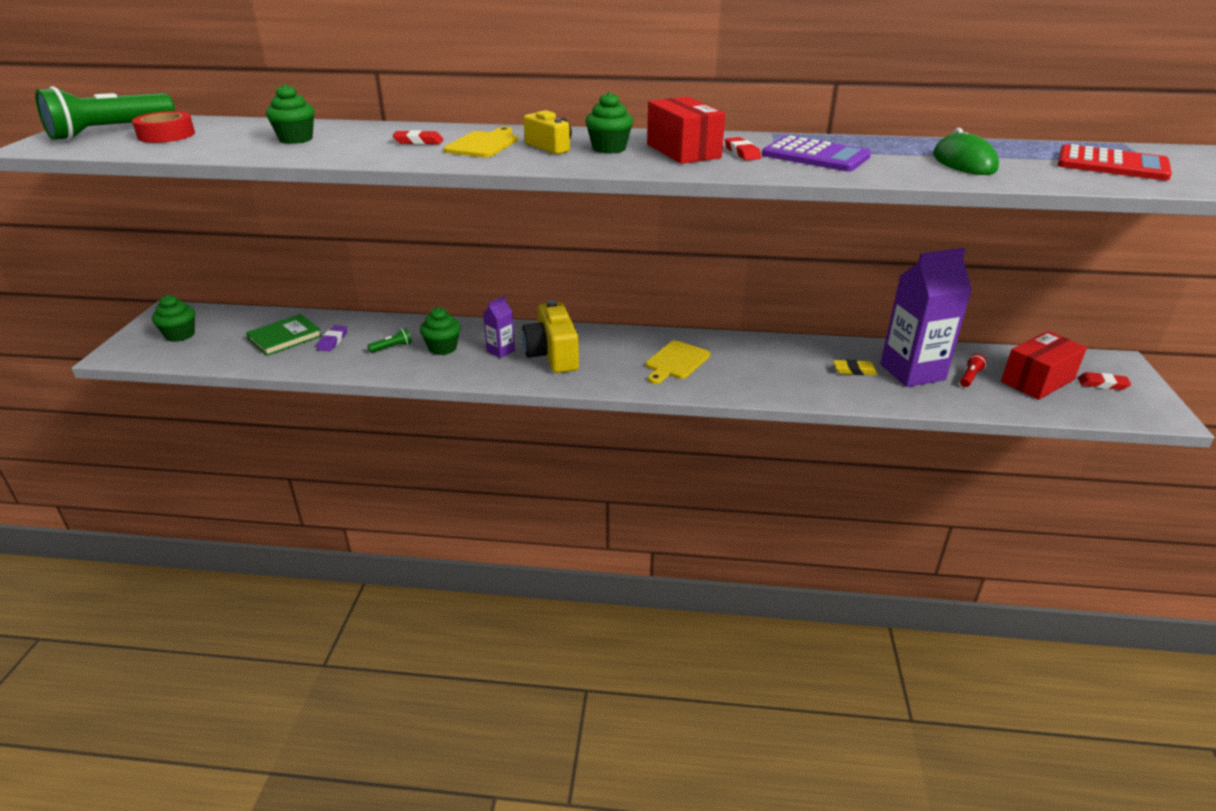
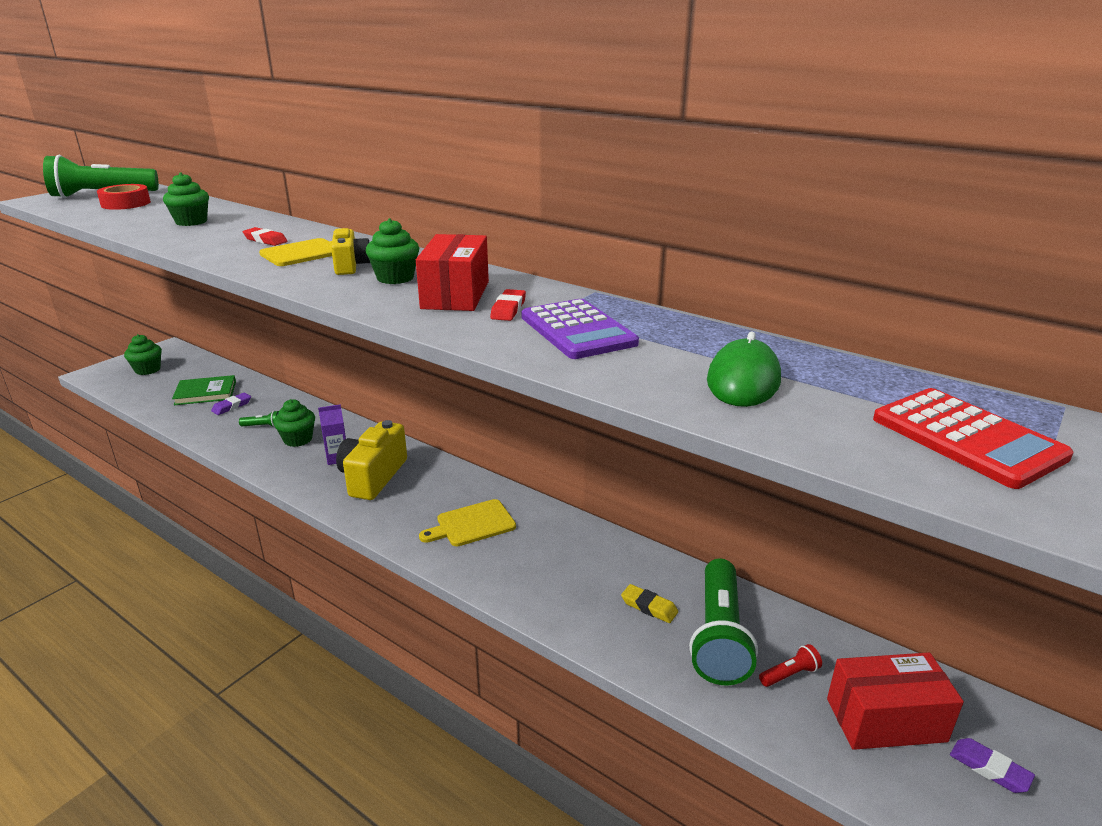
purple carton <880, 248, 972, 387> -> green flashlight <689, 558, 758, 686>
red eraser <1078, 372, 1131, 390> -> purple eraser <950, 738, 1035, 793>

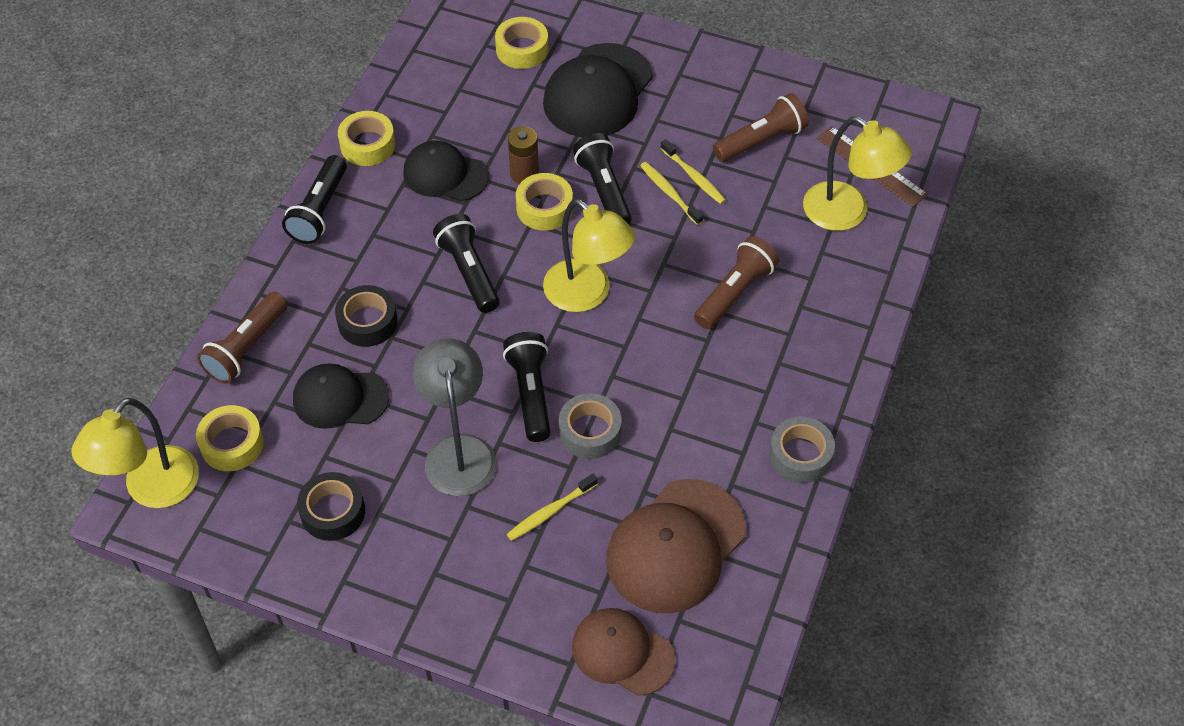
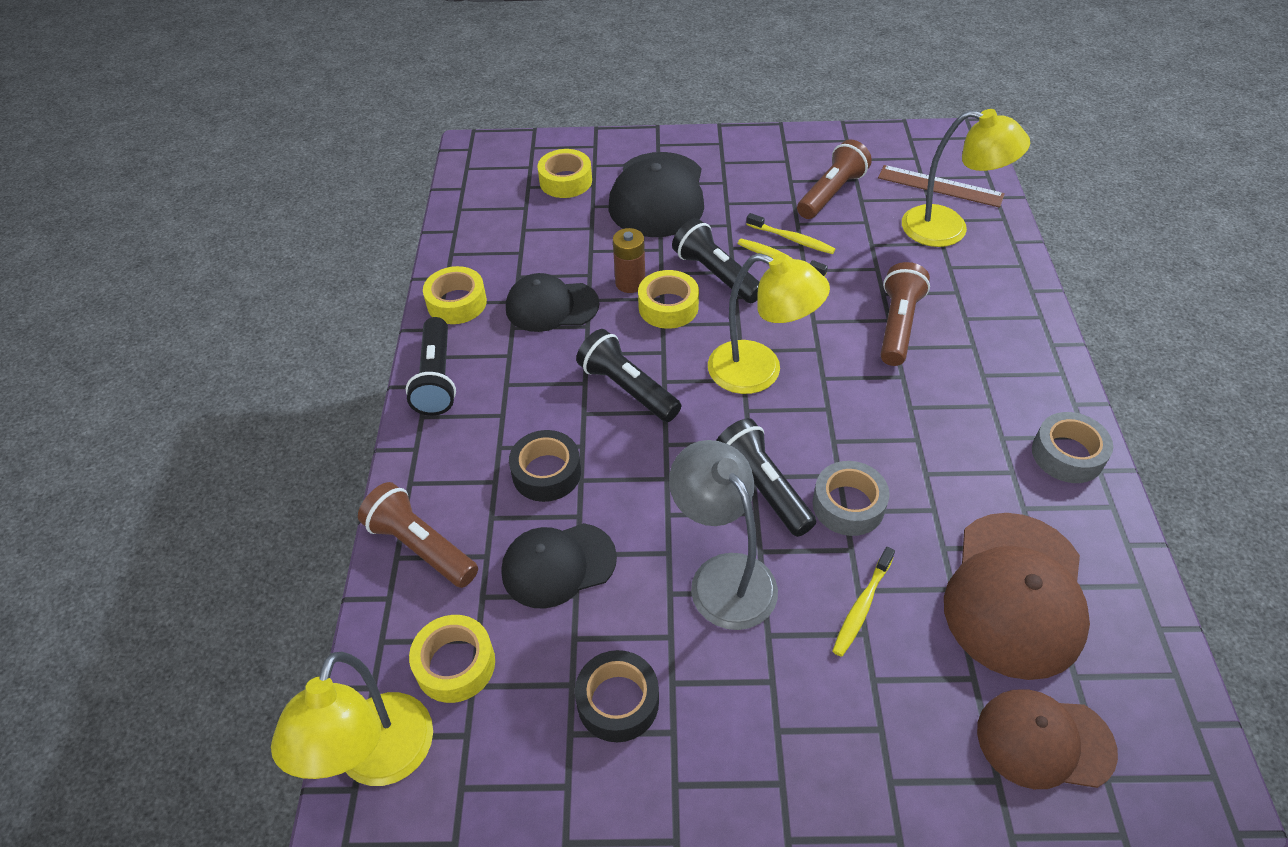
brown flashlight <197, 292, 288, 384> -> brown flashlight <358, 482, 478, 588>, 120 degrees clockwise

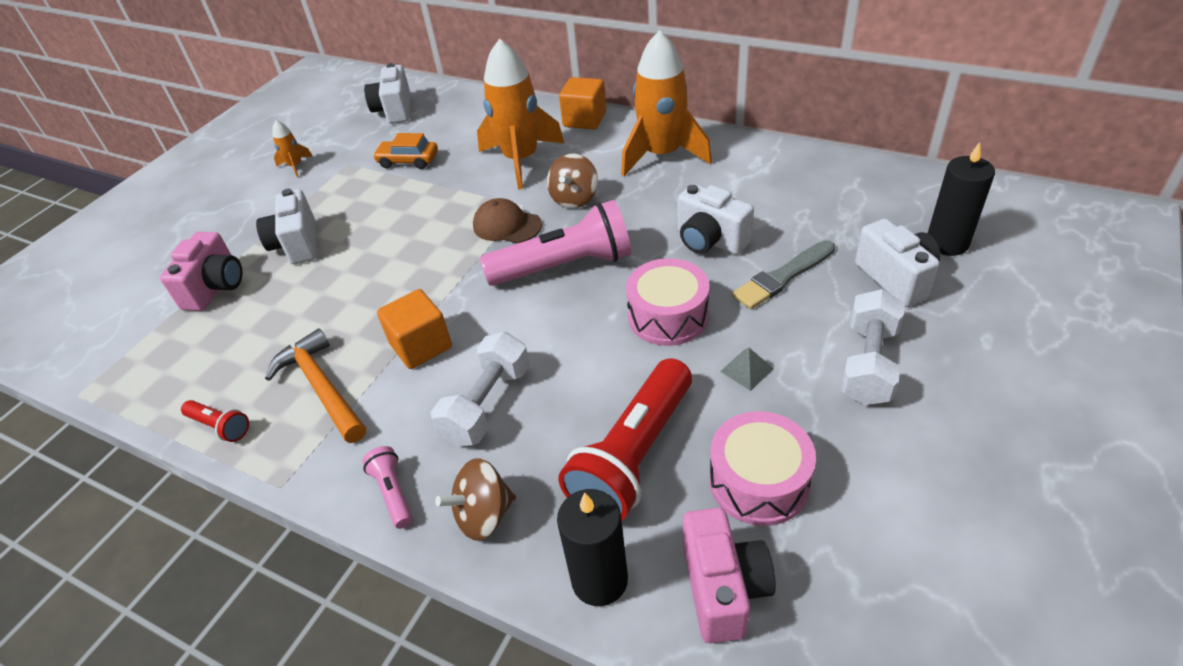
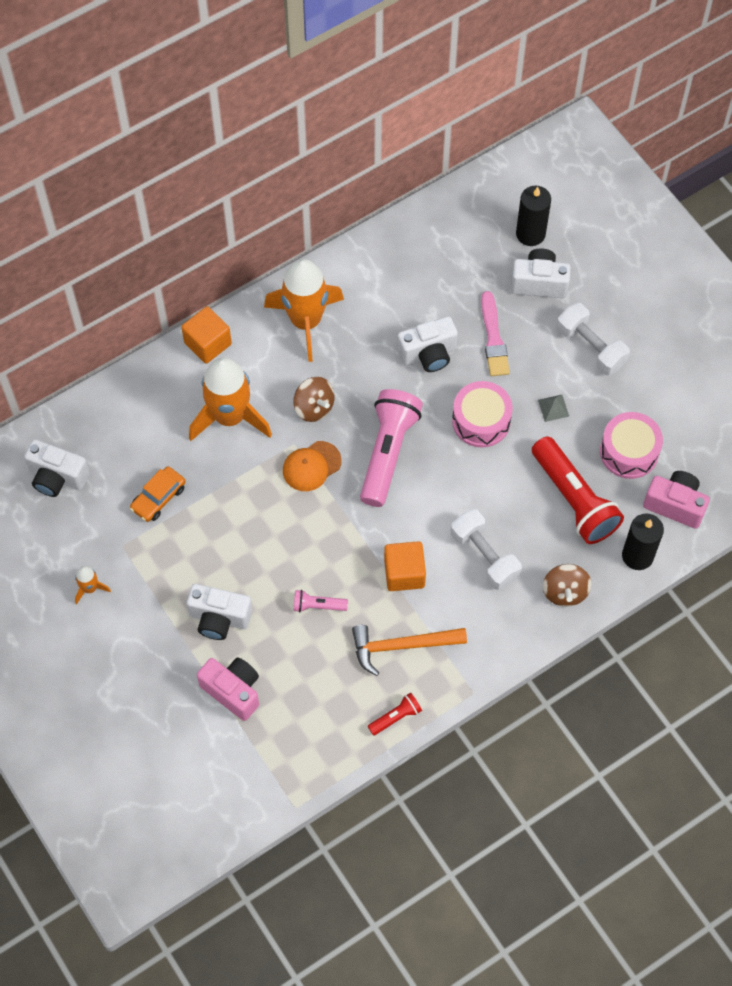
pink flashlight <362, 446, 413, 529> -> pink flashlight <294, 590, 348, 613>, move
brown cap <473, 198, 542, 243> -> orange cap <283, 441, 342, 491>
grey brush <732, 240, 835, 309> -> pink brush <481, 291, 510, 376>

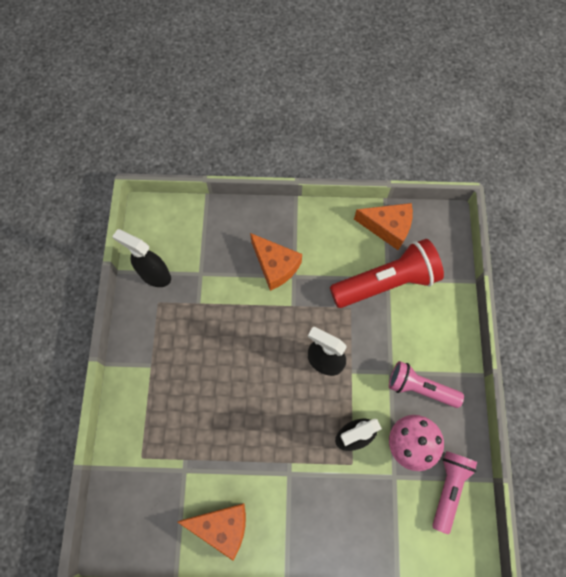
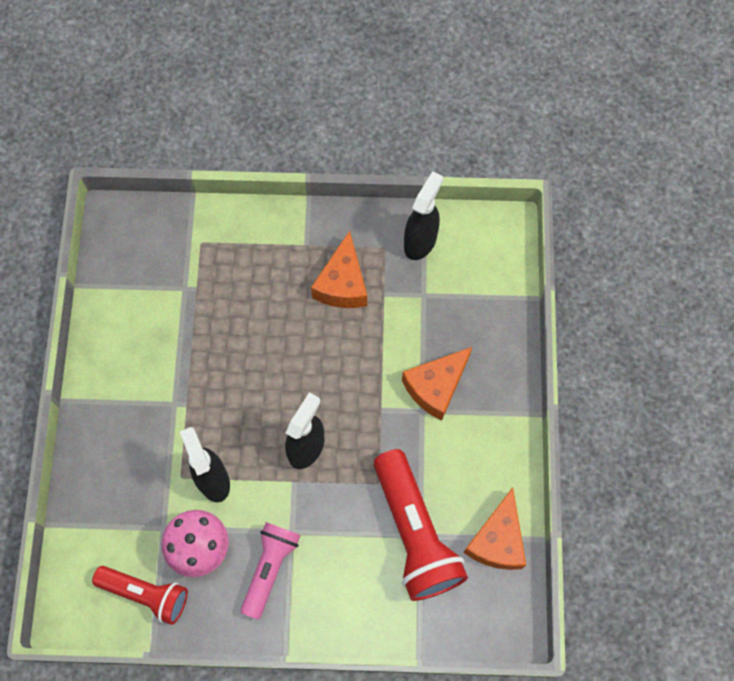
orange cheese <178, 503, 246, 561> -> orange cheese <311, 231, 367, 308>, move
pink flashlight <432, 451, 477, 534> -> red flashlight <92, 566, 188, 625>

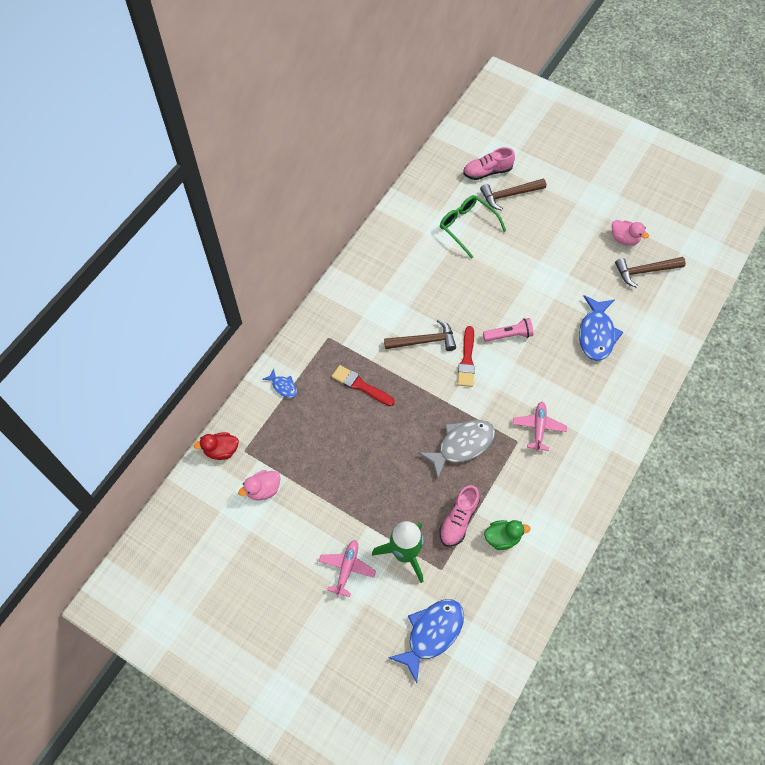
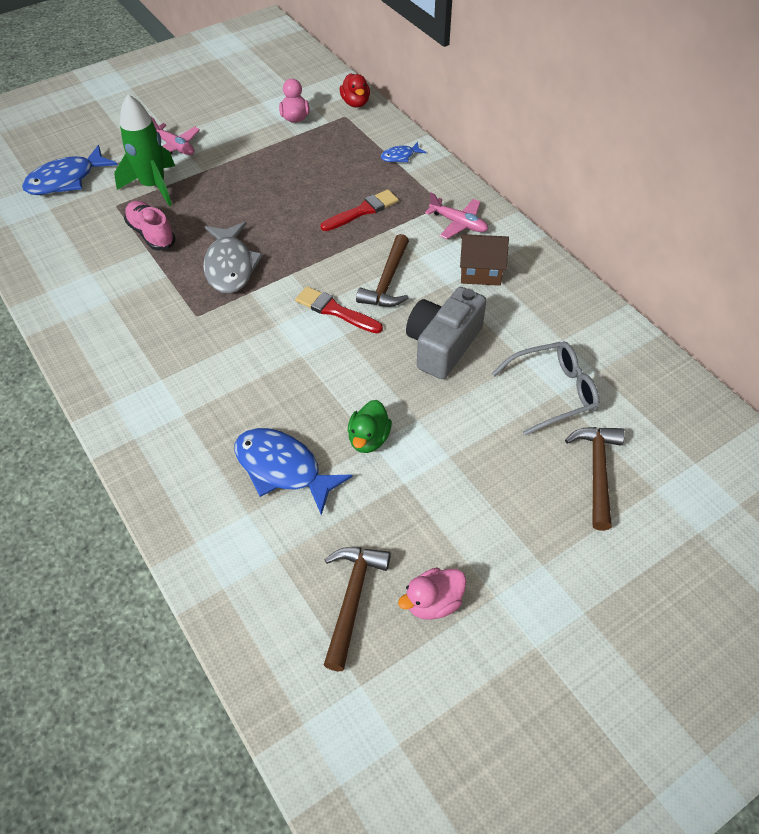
pink shoe <463, 147, 515, 180> -> none
pink flashlight <483, 318, 533, 342> -> none
none -> grey camera <406, 287, 486, 379>
none -> brown house <460, 234, 509, 286>
green duck <484, 520, 531, 550> -> green duck <348, 400, 392, 453>, move
pink plane <513, 402, 567, 452> -> pink plane <425, 193, 488, 239>, move
green glasses <440, 195, 506, 259> -> grey glasses <492, 341, 599, 435>
red duck <194, 432, 239, 460> -> red duck <340, 73, 370, 107>, 150 degrees clockwise
blue fish <388, 599, 464, 683> -> blue fish <22, 145, 118, 195>, 75 degrees clockwise

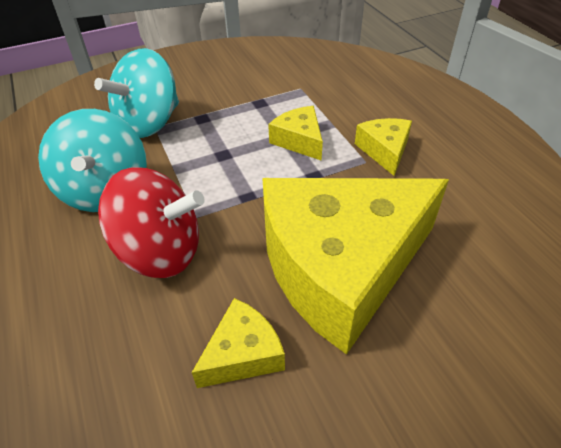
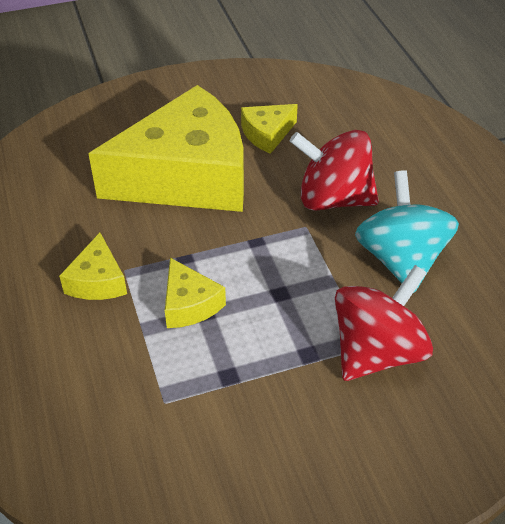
turquoise spinning top <94, 48, 179, 138> -> red spinning top <335, 265, 433, 381>

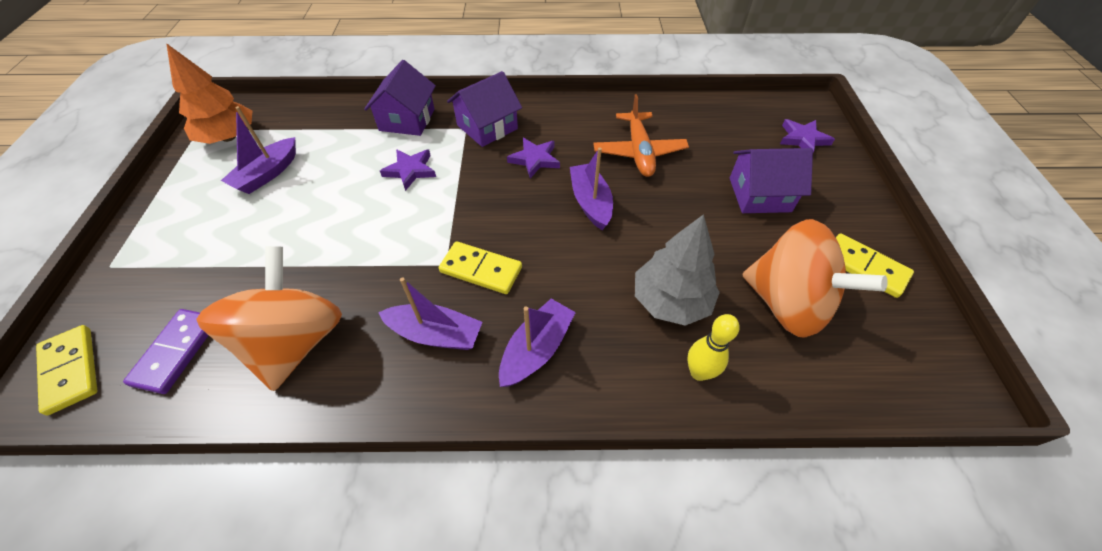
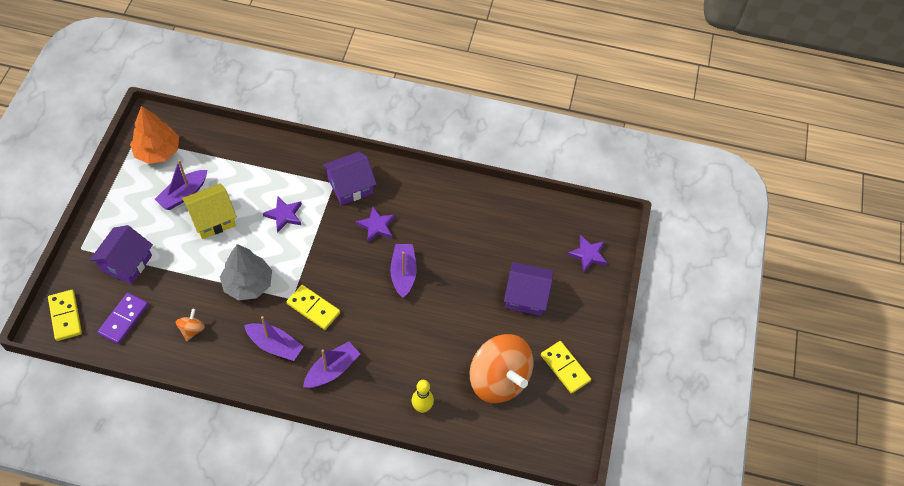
orange plane <593, 94, 689, 177> -> none
none -> yellow house <182, 184, 237, 239>
purple house <364, 60, 436, 136> -> purple house <90, 225, 153, 284>, move
grey tree <635, 214, 720, 326> -> grey tree <220, 244, 272, 300>, move
orange spinning top <196, 246, 342, 391> -> orange spinning top <176, 309, 205, 341>, x0.41

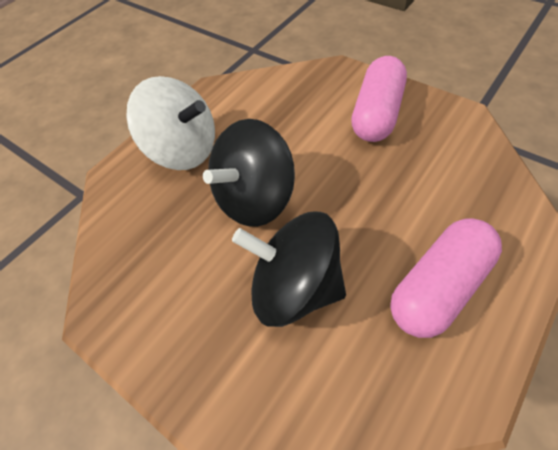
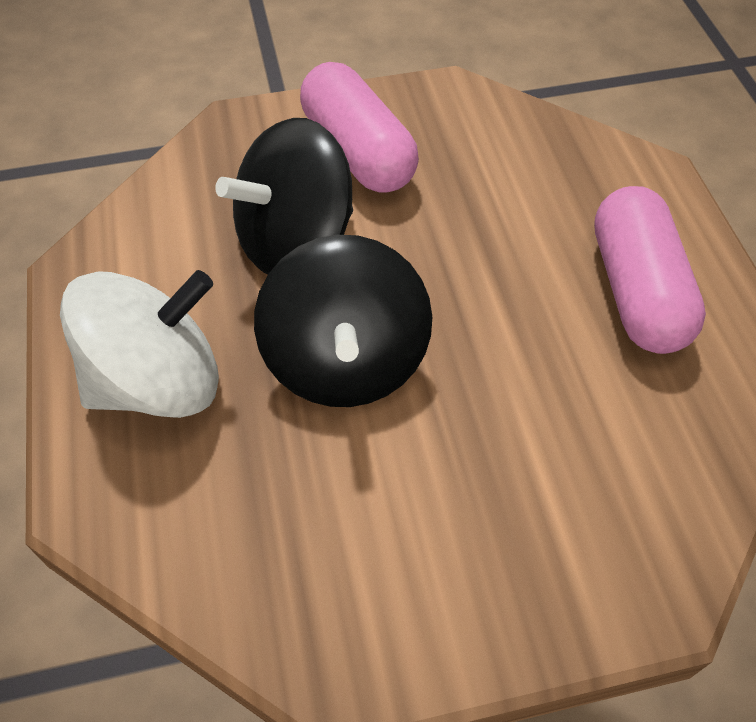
black spinning top <232, 212, 346, 327> -> black spinning top <215, 118, 353, 275>, move

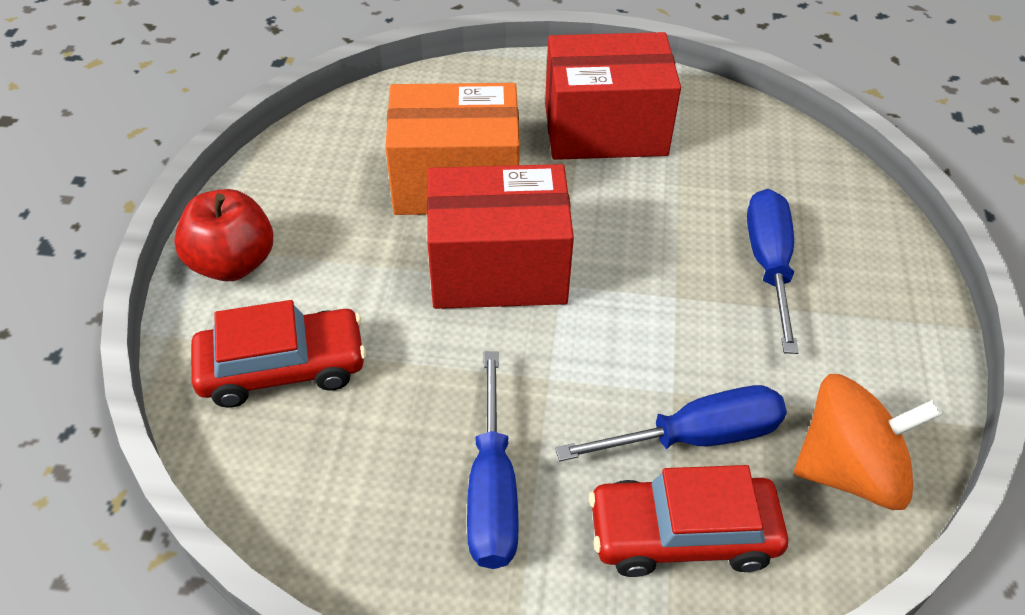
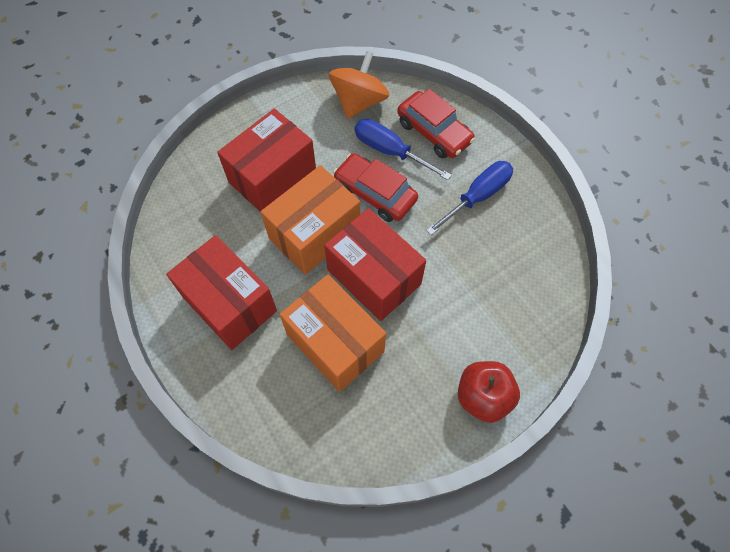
none -> orange box <261, 165, 360, 275>
red car <191, 300, 366, 408> -> red car <333, 153, 418, 222>, move
blue screwdriver <747, 189, 799, 354> -> red box <217, 108, 316, 212>
orange spinning top <794, 374, 942, 510> -> orange spinning top <329, 51, 389, 119>, 75 degrees clockwise

